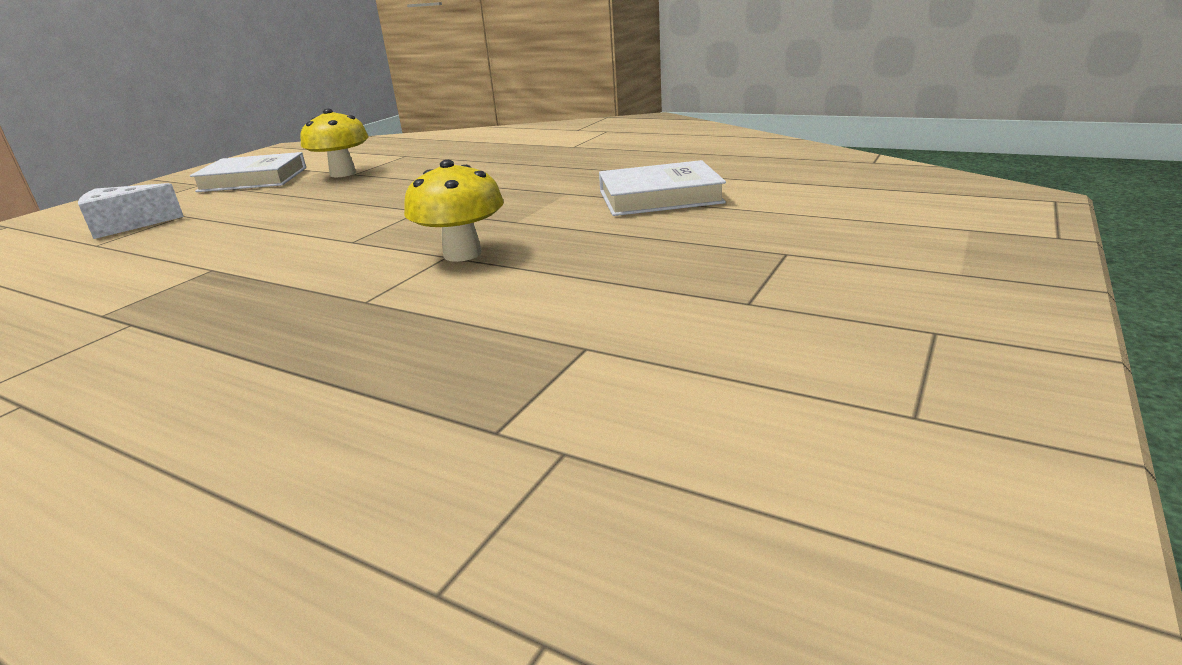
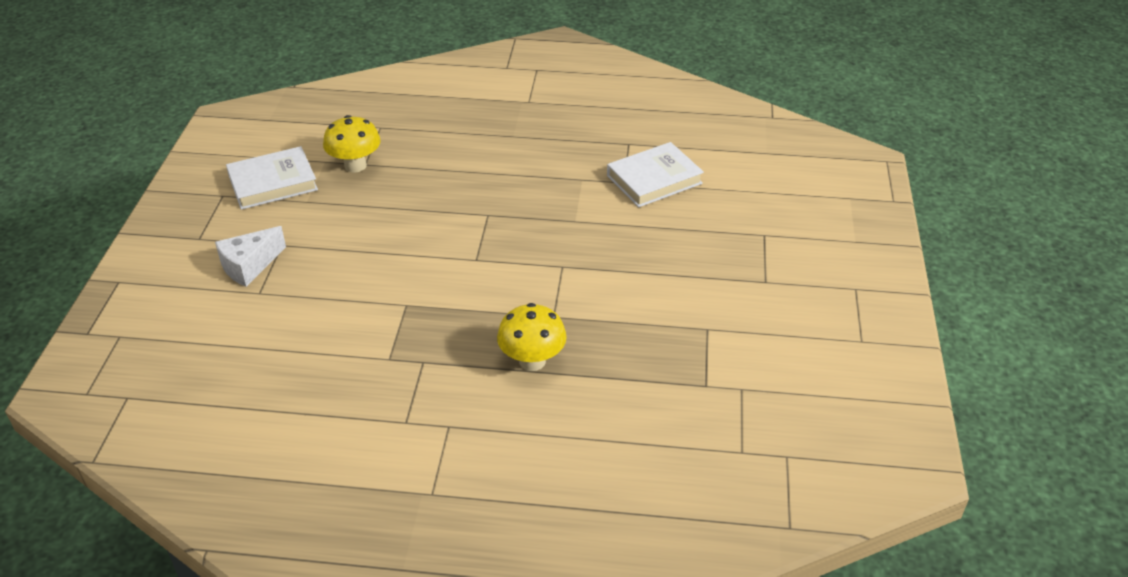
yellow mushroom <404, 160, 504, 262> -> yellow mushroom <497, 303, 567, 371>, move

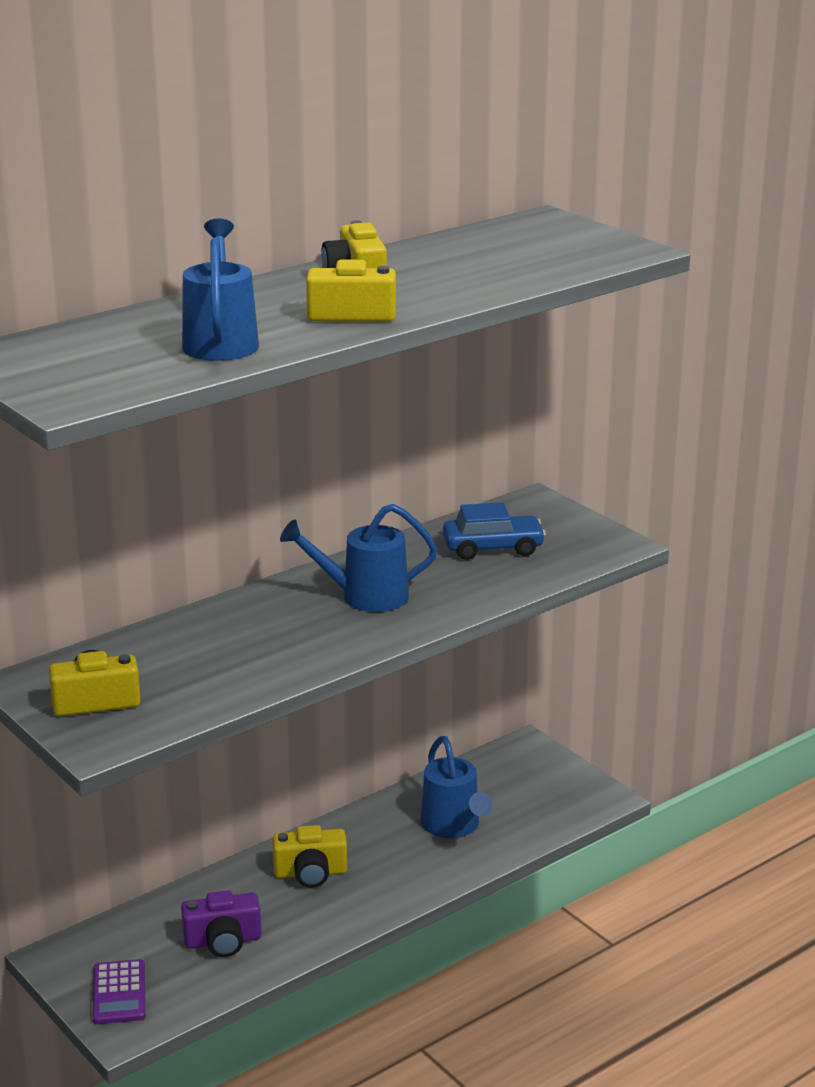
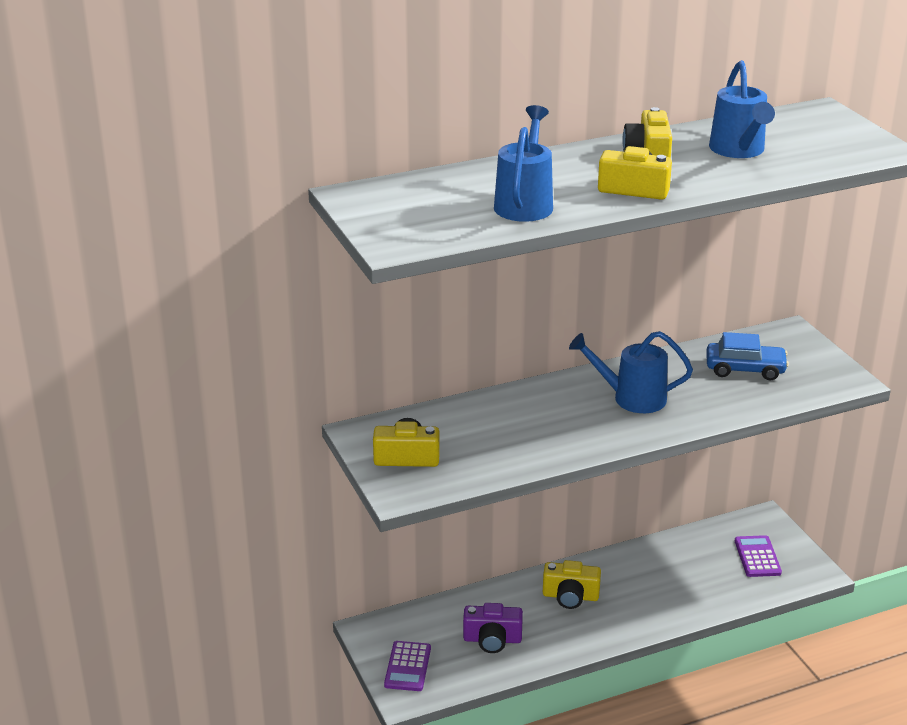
none -> purple calculator <735, 535, 782, 577>
blue watering can <421, 736, 492, 838> -> blue watering can <709, 60, 775, 158>, move

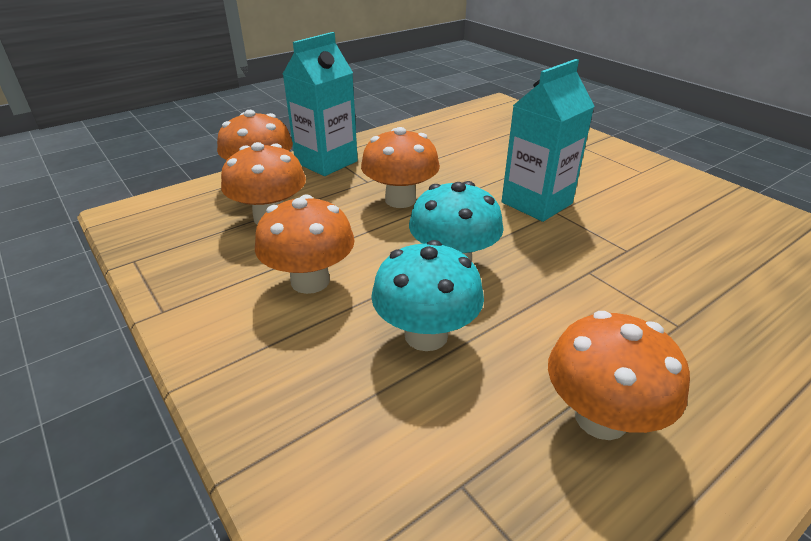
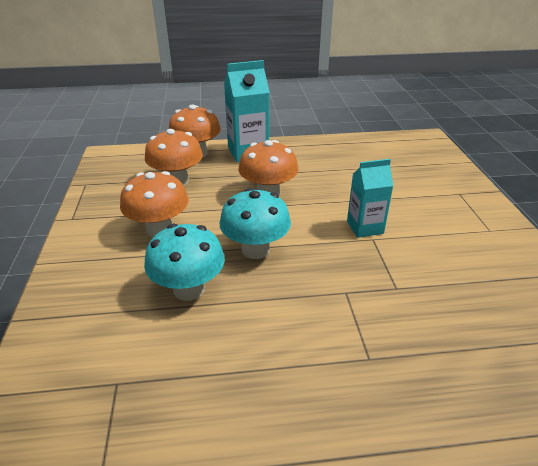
orange mushroom <548, 311, 690, 440> -> none
turquoise carton <502, 59, 595, 222> -> turquoise carton <347, 159, 394, 238>, x0.66

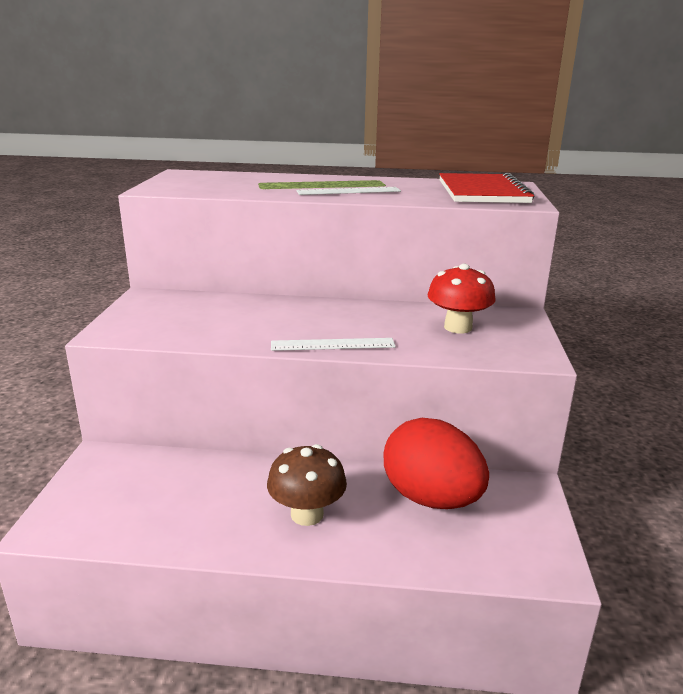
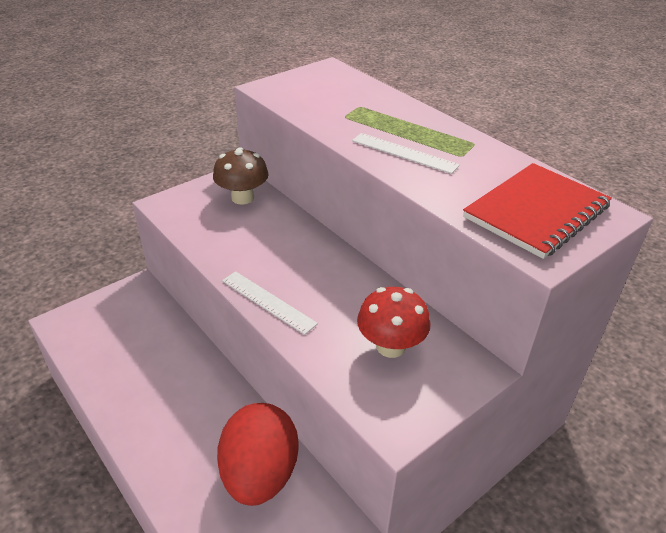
brown mushroom <267, 444, 347, 526> -> brown mushroom <213, 148, 269, 205>, move

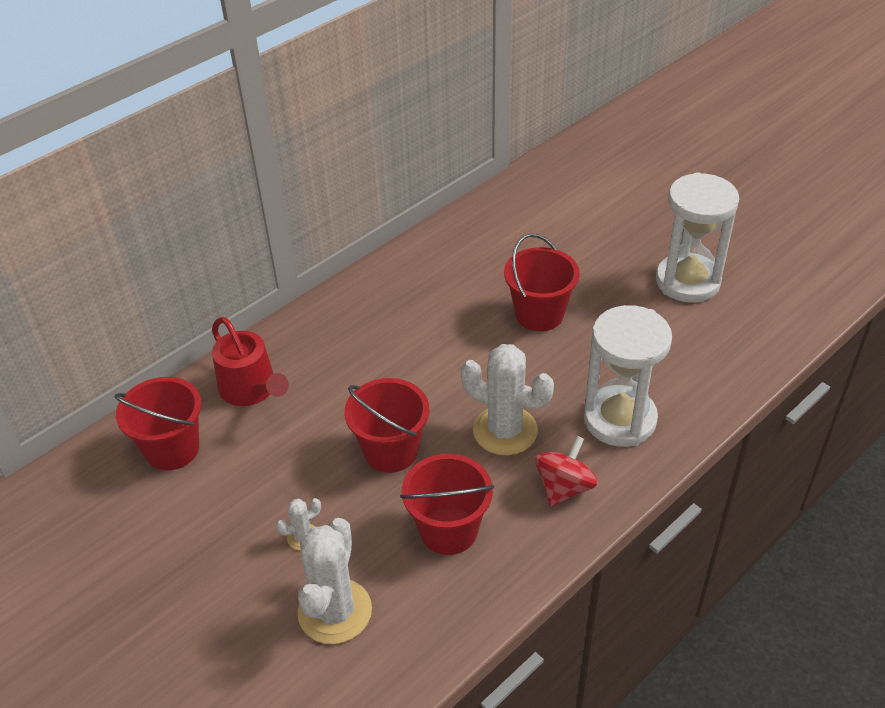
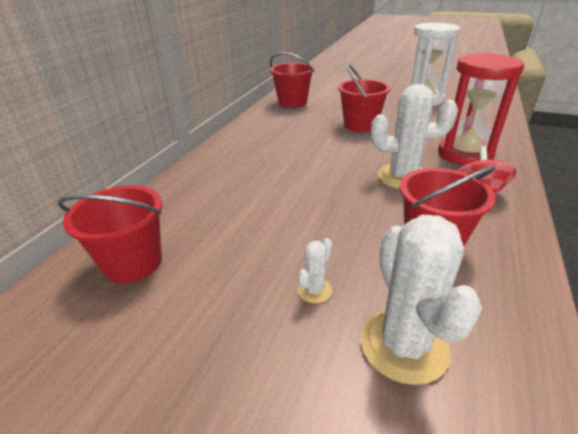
red watering can <212, 317, 289, 406> -> none
red bucket <344, 378, 429, 473> -> red bucket <270, 52, 314, 108>, move
white hourglass <584, 305, 672, 447> -> red hourglass <438, 53, 524, 165>

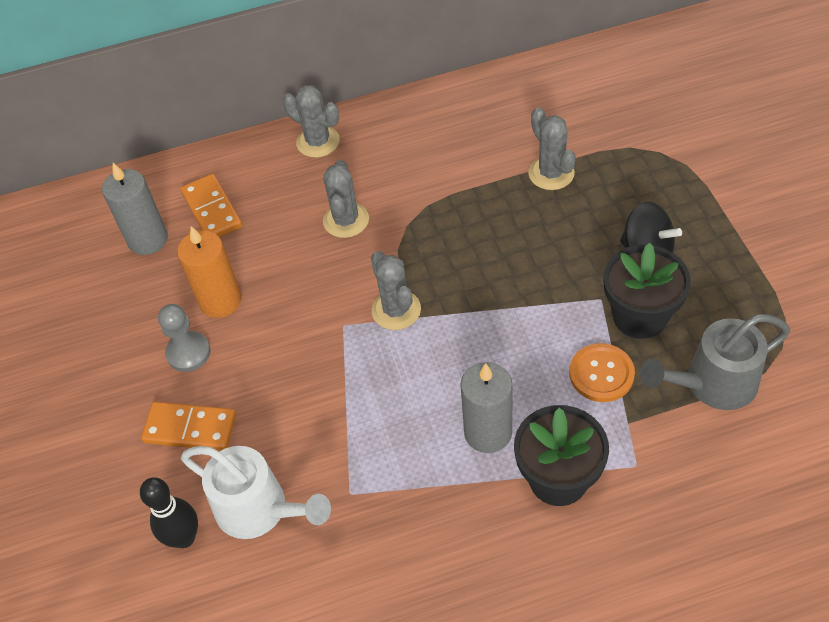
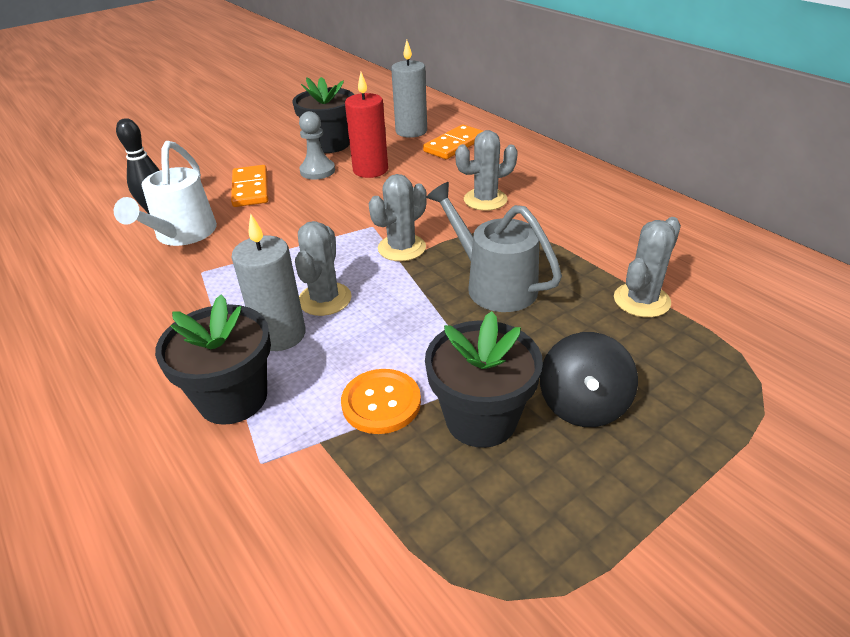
none -> black flower pot <293, 77, 354, 153>
grey cactus <283, 85, 340, 158> -> grey cactus <295, 221, 352, 316>, move
grey watering can <640, 314, 790, 410> -> grey watering can <426, 182, 562, 312>, move
orange candle <177, 226, 241, 318> -> red candle <345, 72, 388, 178>

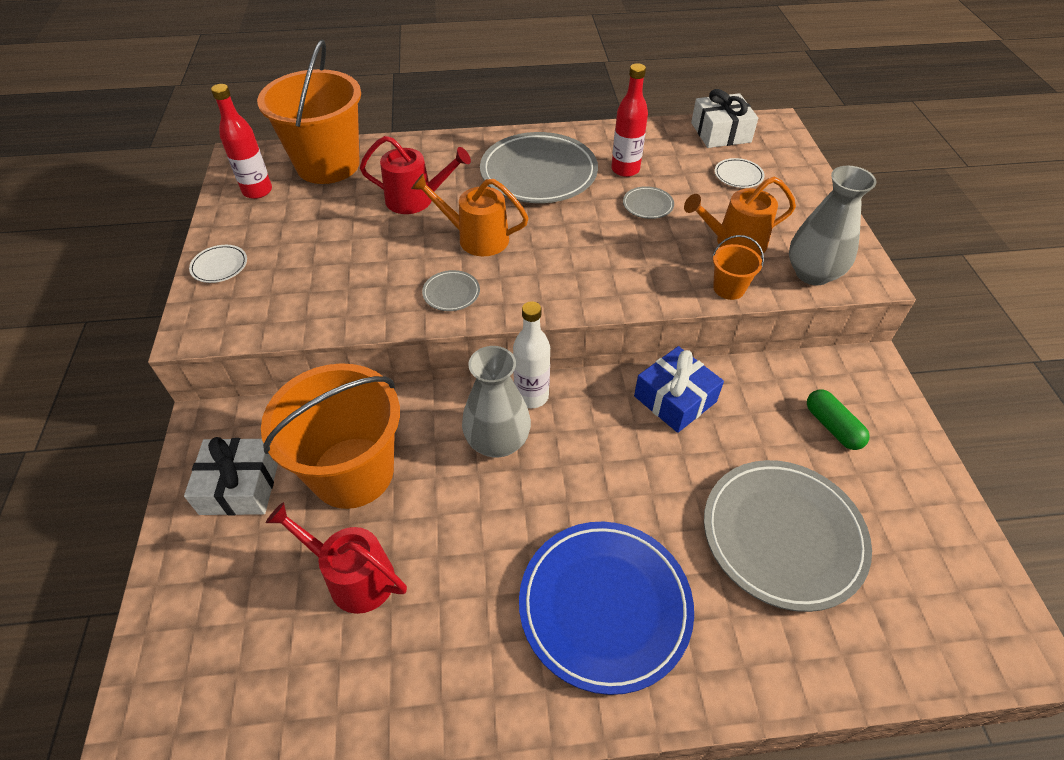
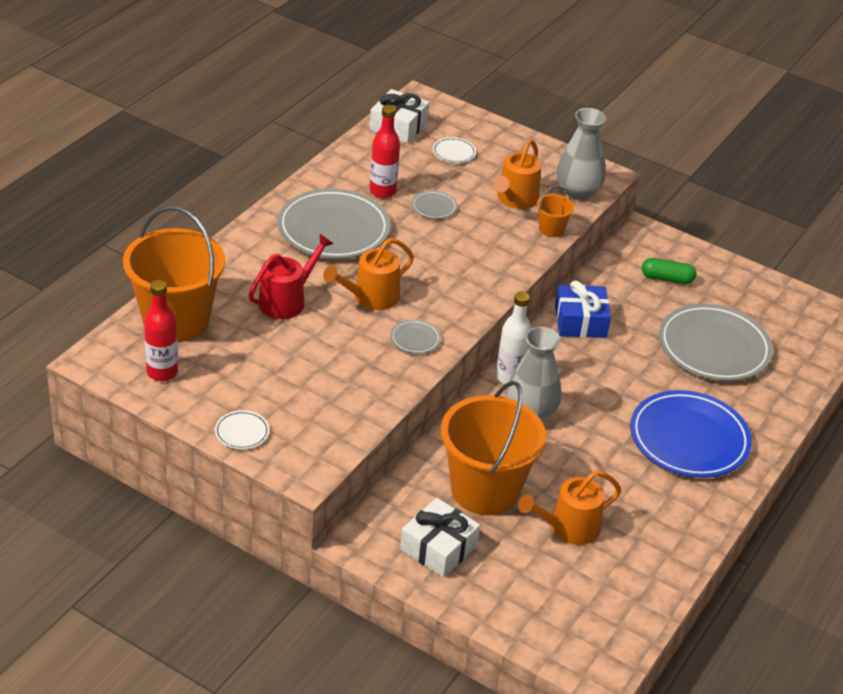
red watering can <266, 502, 407, 614> -> orange watering can <518, 471, 621, 545>

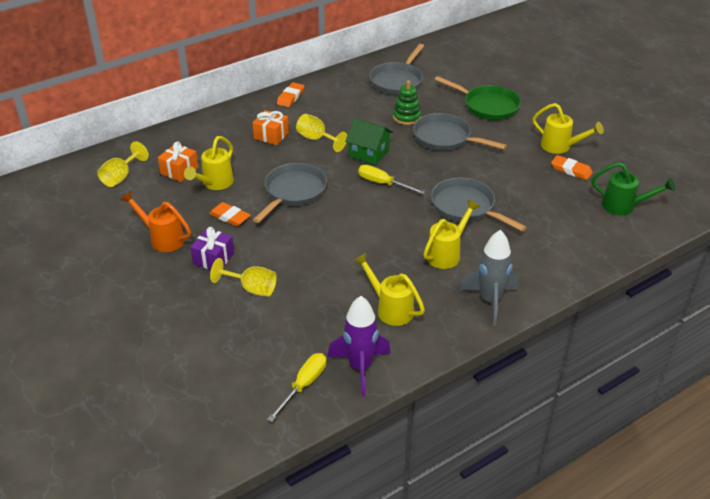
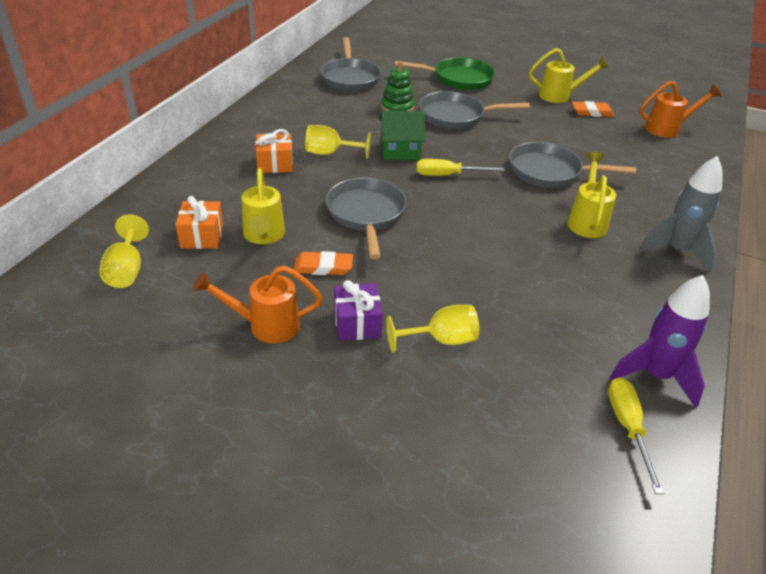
orange eraser <277, 82, 304, 107> -> none
yellow watering can <354, 253, 425, 326> -> none
green watering can <591, 162, 675, 215> -> orange watering can <639, 81, 721, 138>

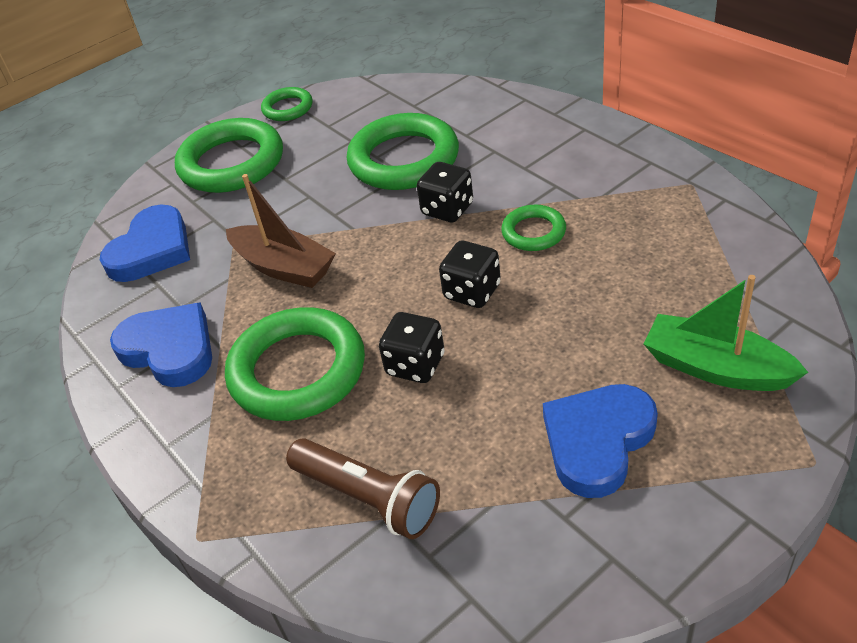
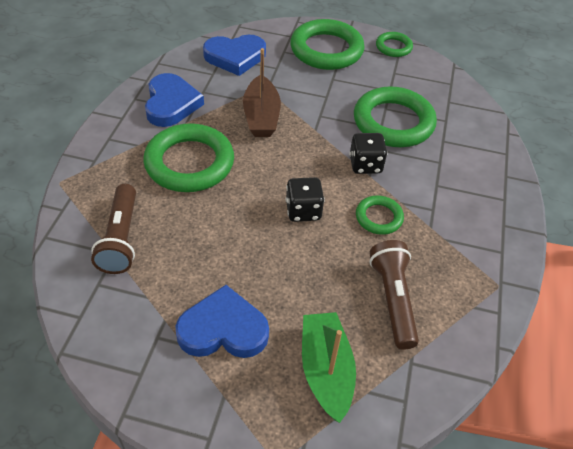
black dice <379, 312, 444, 383> -> none
none -> brown flashlight <369, 240, 419, 349>

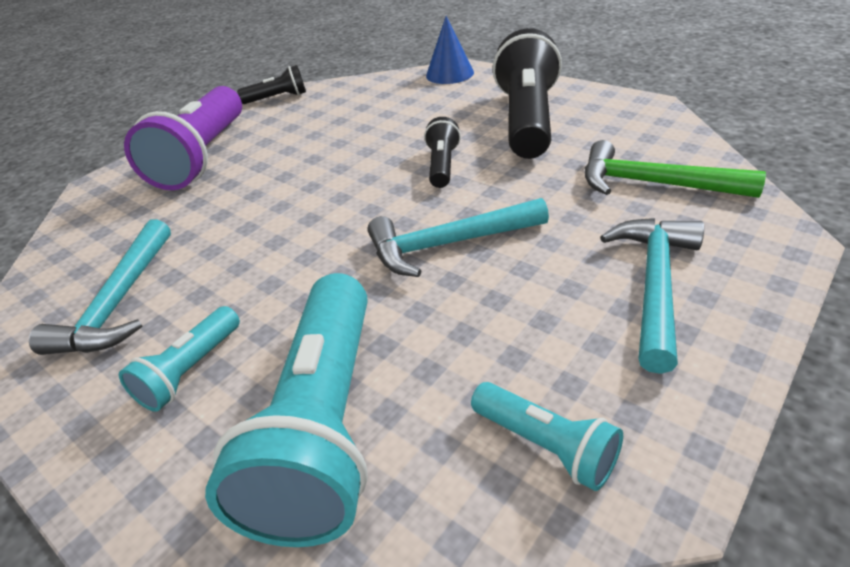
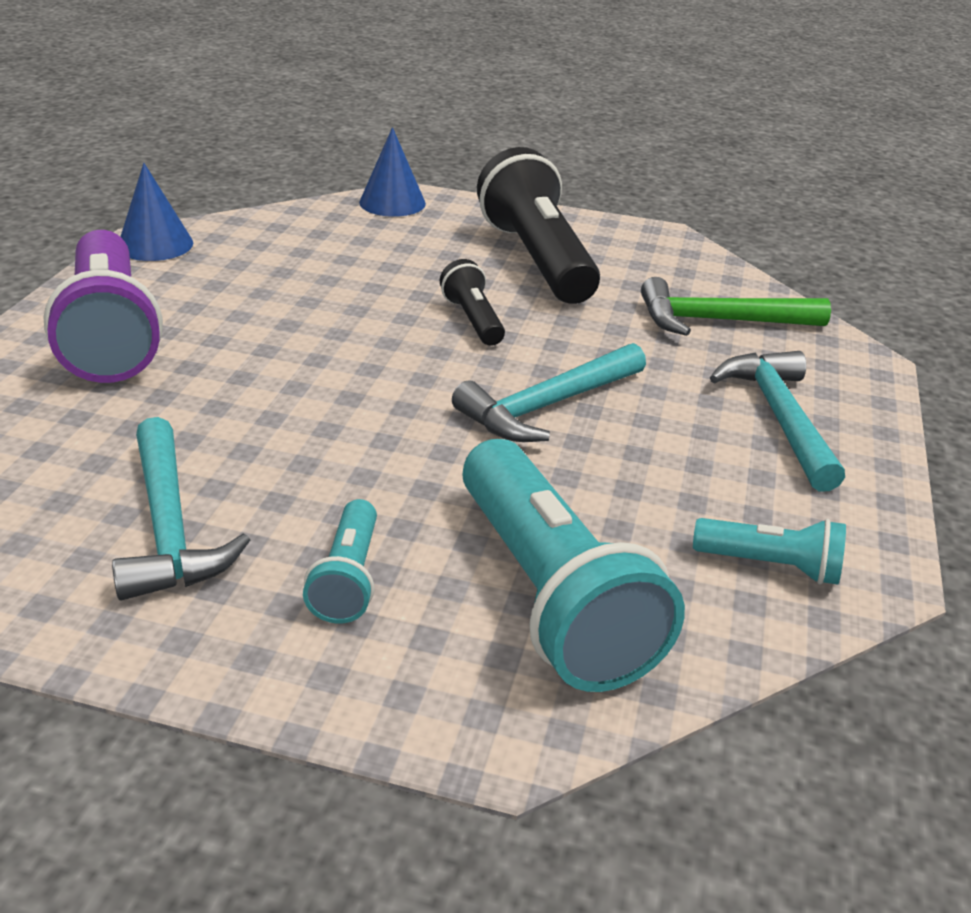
black flashlight <237, 65, 306, 104> -> blue cone <120, 163, 193, 261>

